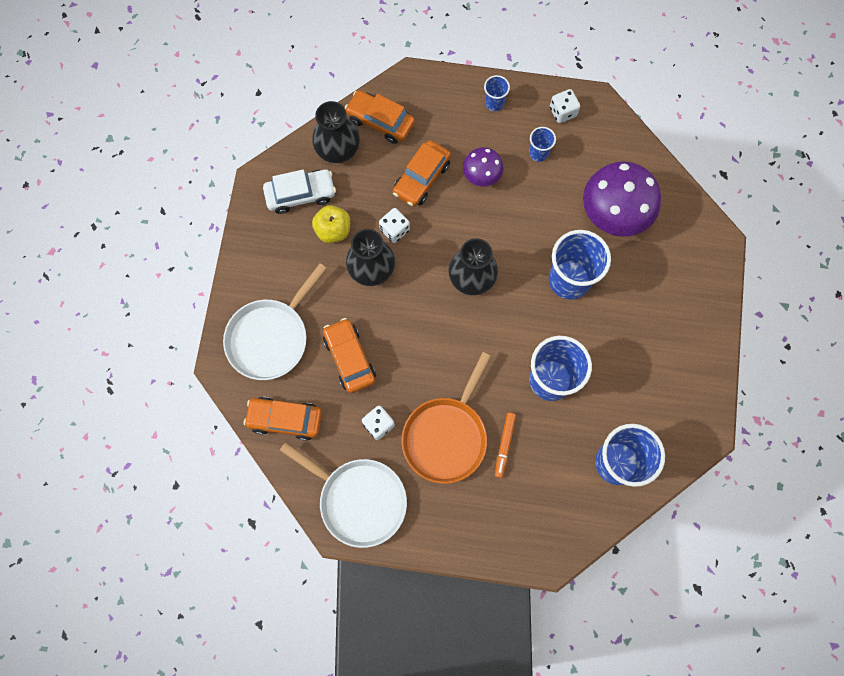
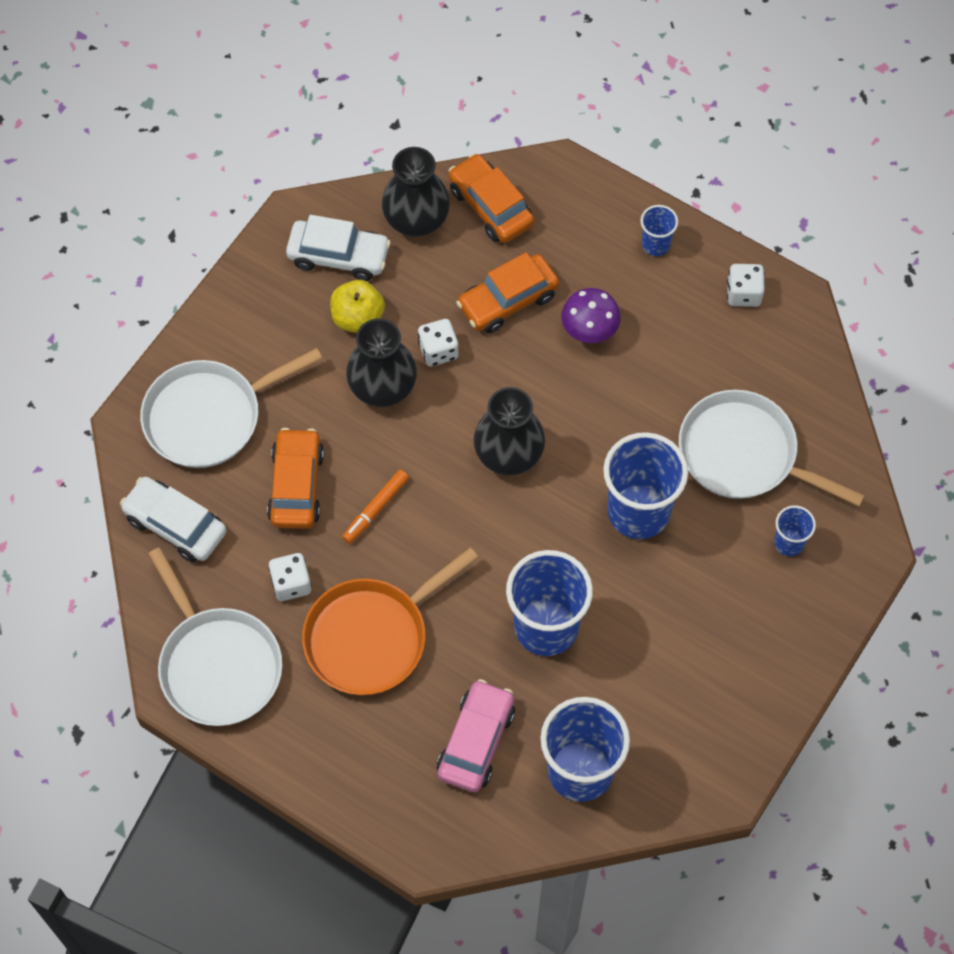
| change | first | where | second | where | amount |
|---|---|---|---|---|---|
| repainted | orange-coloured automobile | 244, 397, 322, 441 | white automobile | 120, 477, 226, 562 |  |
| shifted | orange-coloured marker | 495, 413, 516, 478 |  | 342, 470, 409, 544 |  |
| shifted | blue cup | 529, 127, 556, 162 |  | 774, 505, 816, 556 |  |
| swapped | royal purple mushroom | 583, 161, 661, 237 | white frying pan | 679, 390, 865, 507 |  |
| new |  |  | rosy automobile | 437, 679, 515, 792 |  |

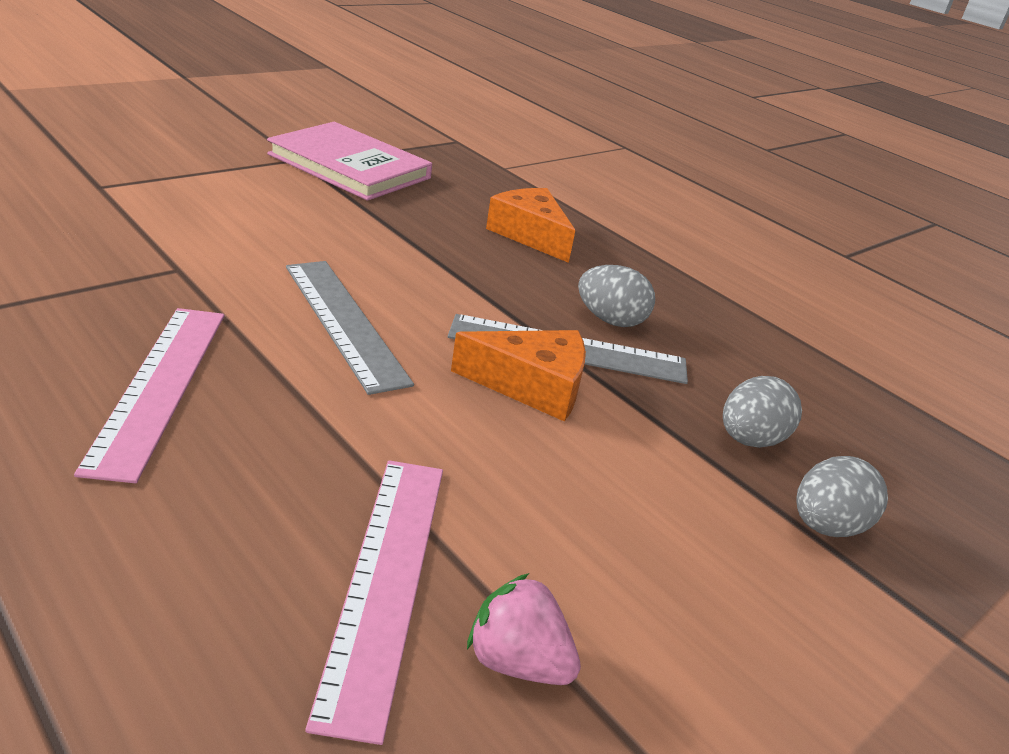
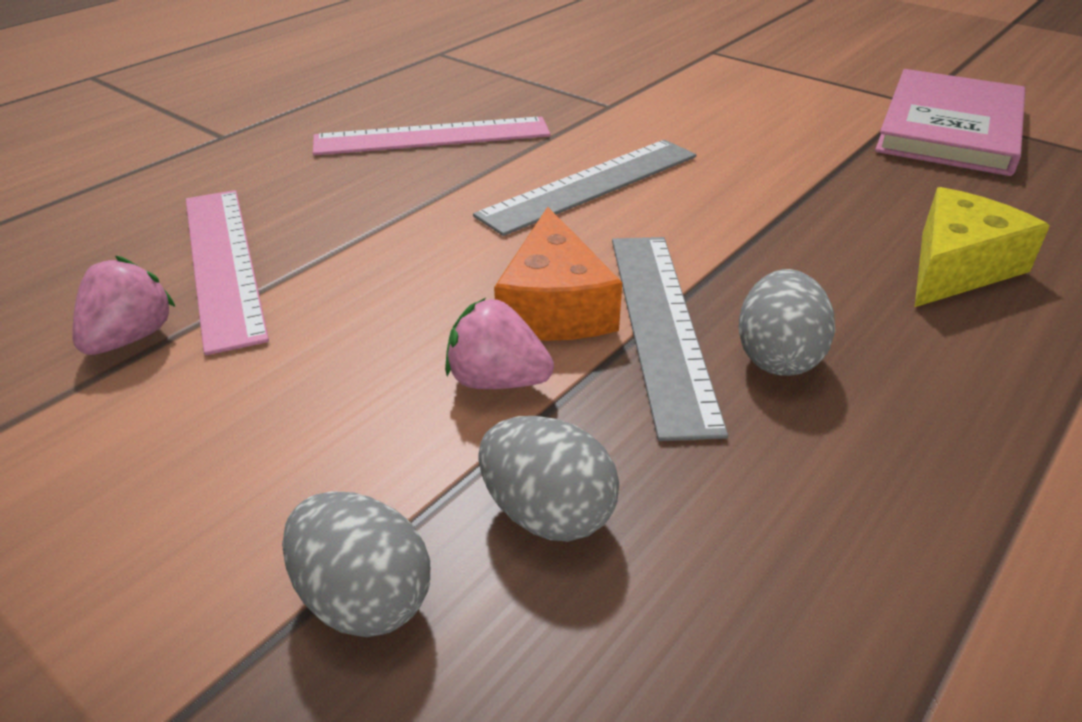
| change | first | where | second | where | amount |
|---|---|---|---|---|---|
| rotated | rosy straightedge | 305, 460, 443, 745 |  | 186, 190, 269, 355 | 75 degrees clockwise |
| repainted | orange-coloured cheese | 486, 188, 575, 263 | yellow cheese | 915, 187, 1050, 307 |  |
| new |  |  | rosy strawberry | 445, 298, 554, 389 |  |

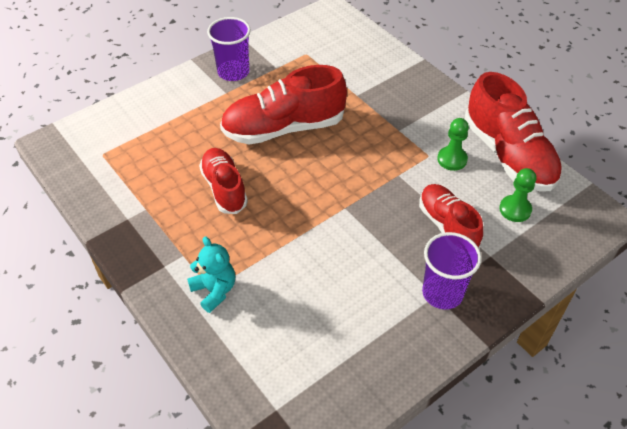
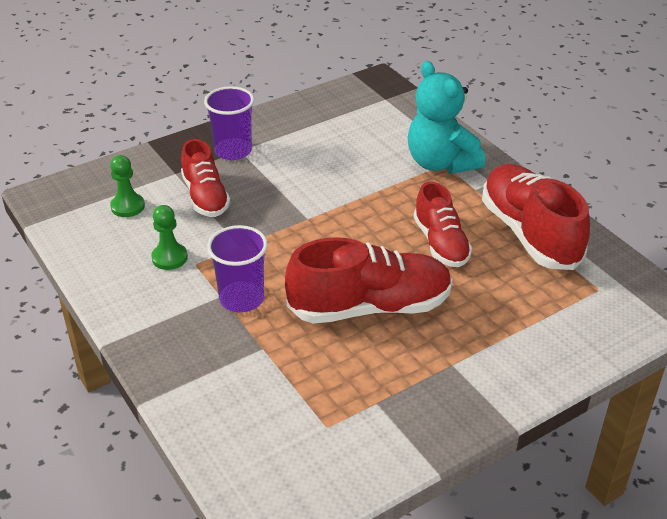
| change | first | where | second | where | amount |
|---|---|---|---|---|---|
| scaled | aqua teddy | 187, 236, 235, 313 |  | 408, 61, 485, 174 | x1.69 |
| shifted | royal purple cup | 207, 17, 251, 81 |  | 207, 225, 268, 313 |  |
| shifted | scarlet sneaker | 465, 72, 562, 191 |  | 482, 164, 590, 270 |  |

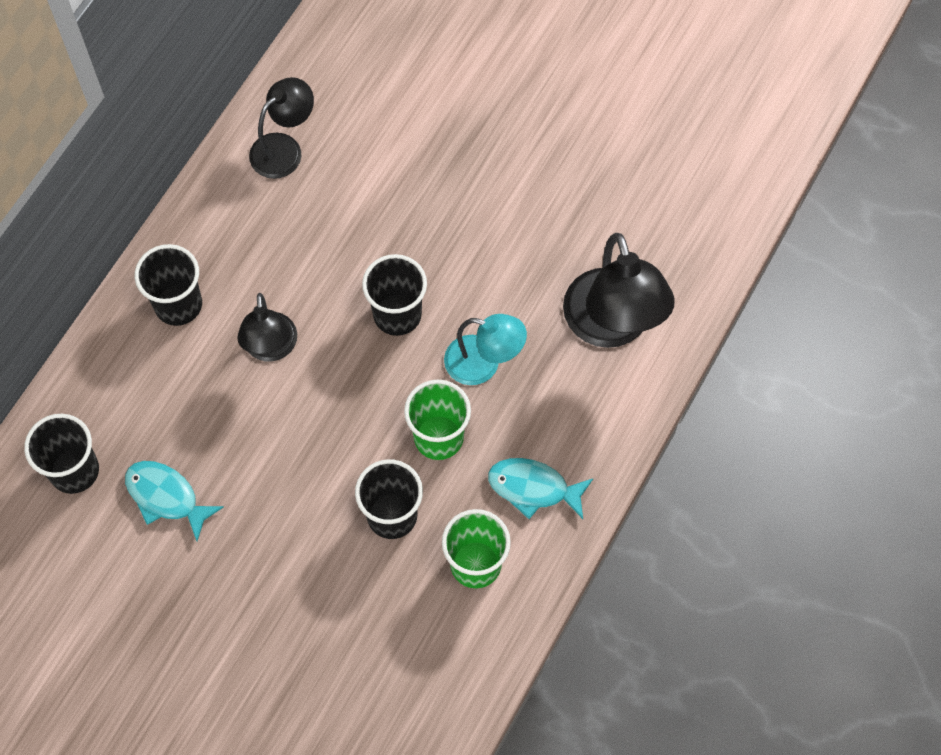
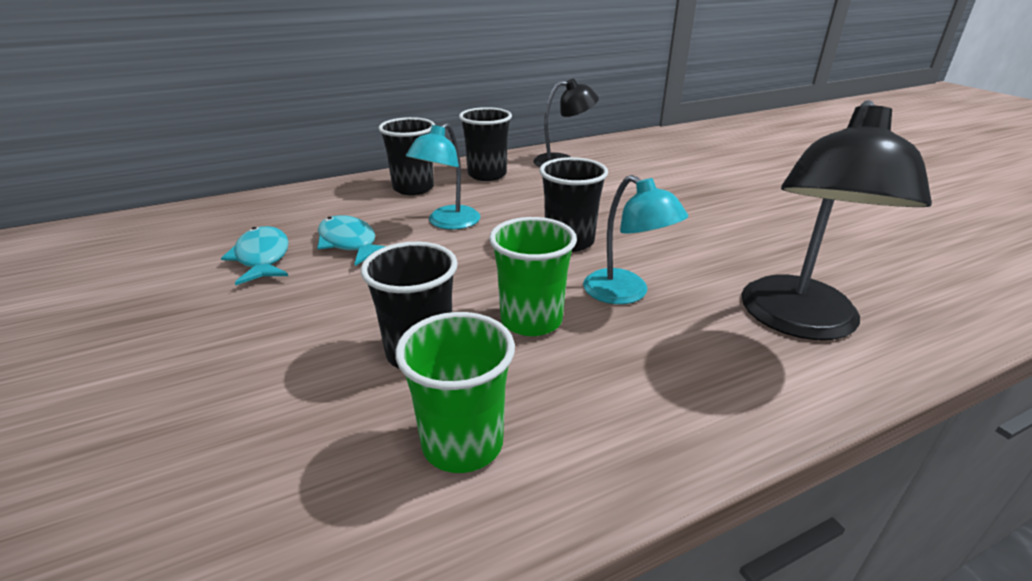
| change | first | where | second | where | amount |
|---|---|---|---|---|---|
| shifted | ebony cup | 24, 414, 99, 494 |  | 459, 107, 512, 181 |  |
| repainted | ebony lamp | 237, 293, 297, 362 | aqua lamp | 406, 123, 480, 230 |  |
| shifted | aqua fish figure | 488, 458, 594, 519 |  | 317, 215, 386, 266 |  |

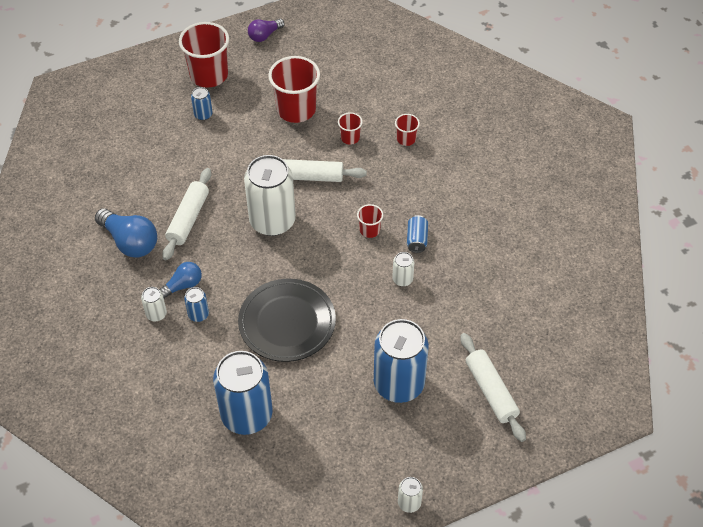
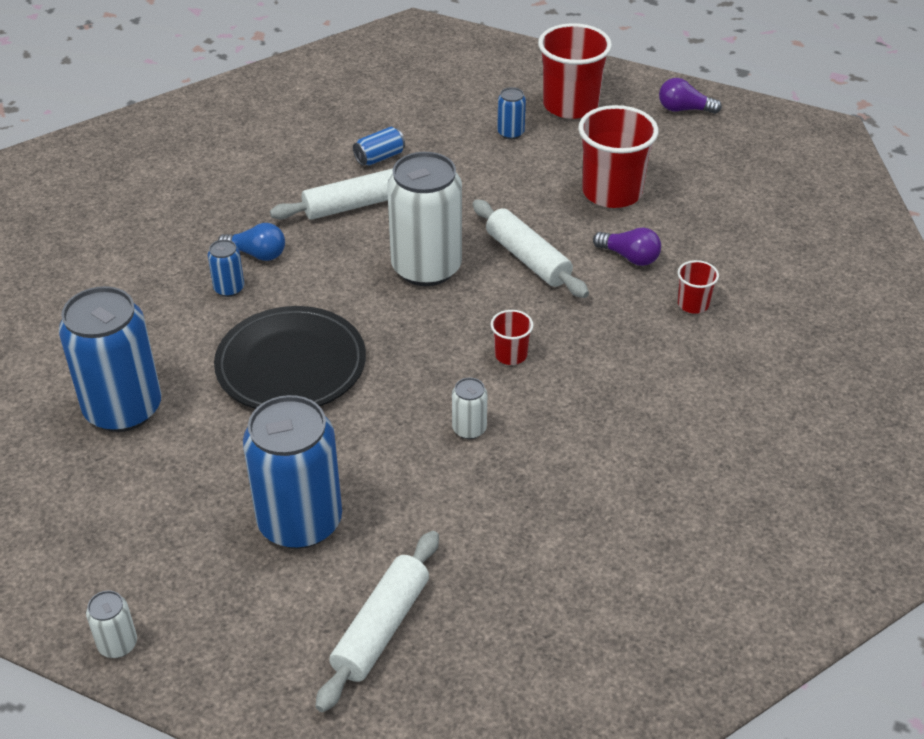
| change | first | where | second | where | amount |
|---|---|---|---|---|---|
| gone | blue lightbulb | 95, 208, 157, 258 |  |  |  |
| gone | white can | 141, 287, 167, 321 |  |  |  |
| swapped | scarlet cup | 338, 112, 363, 145 | royal purple lightbulb | 593, 228, 661, 266 |  |
| shifted | blue can | 407, 215, 428, 253 |  | 353, 127, 405, 166 |  |

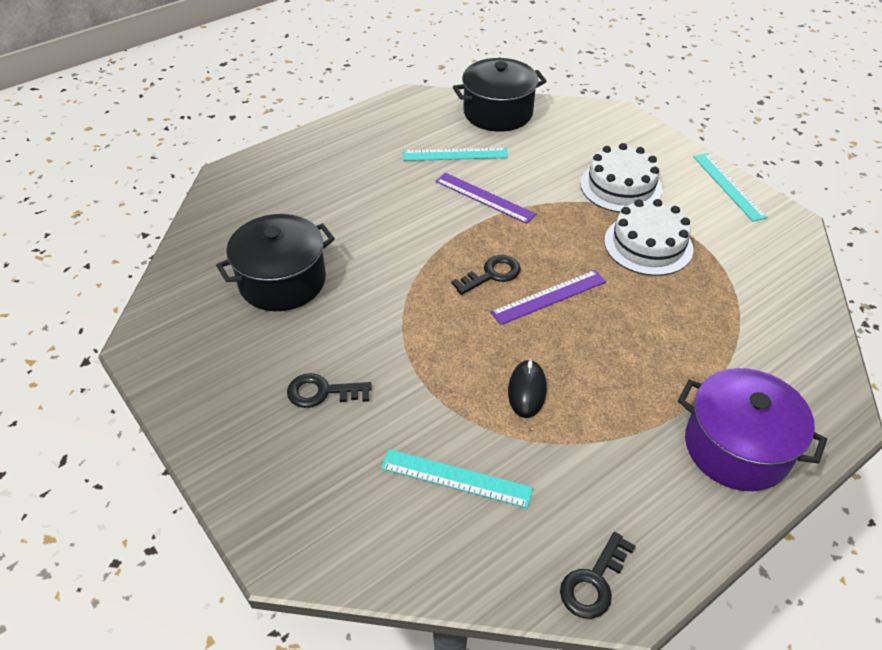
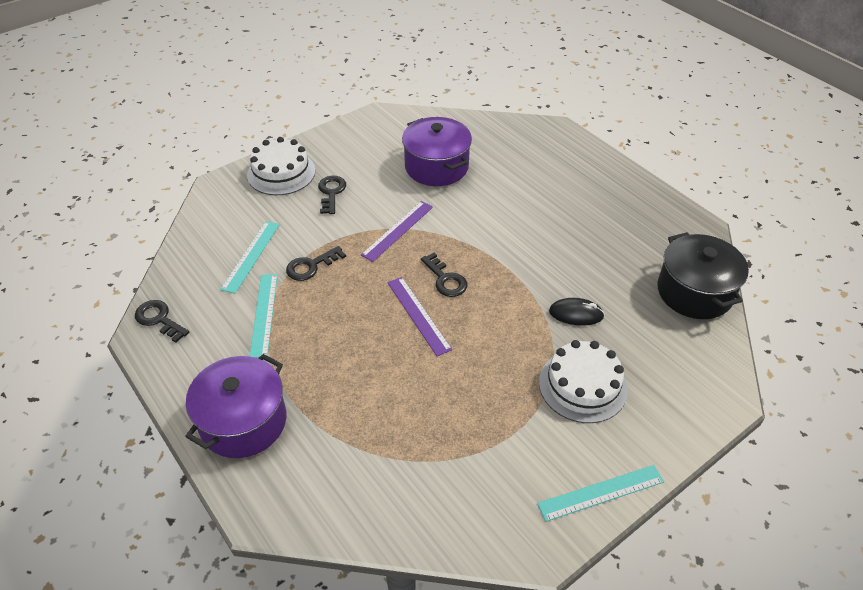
| change | first | where | second | where | amount |
|---|---|---|---|---|---|
| repainted | ebony stockpot | 216, 214, 335, 311 | royal purple stockpot | 402, 117, 472, 186 |  |
| shifted | aqua straightedge | 403, 148, 508, 161 |  | 250, 274, 278, 358 |  |
| shifted | royal purple straightedge | 435, 173, 536, 224 |  | 361, 201, 433, 262 |  |
| shifted | ebony computer mouse | 508, 359, 547, 418 |  | 549, 298, 605, 326 |  |
| shifted | white gateau | 604, 199, 693, 276 |  | 247, 137, 315, 195 |  |
| new |  |  | ebony door key | 286, 246, 346, 281 |  |

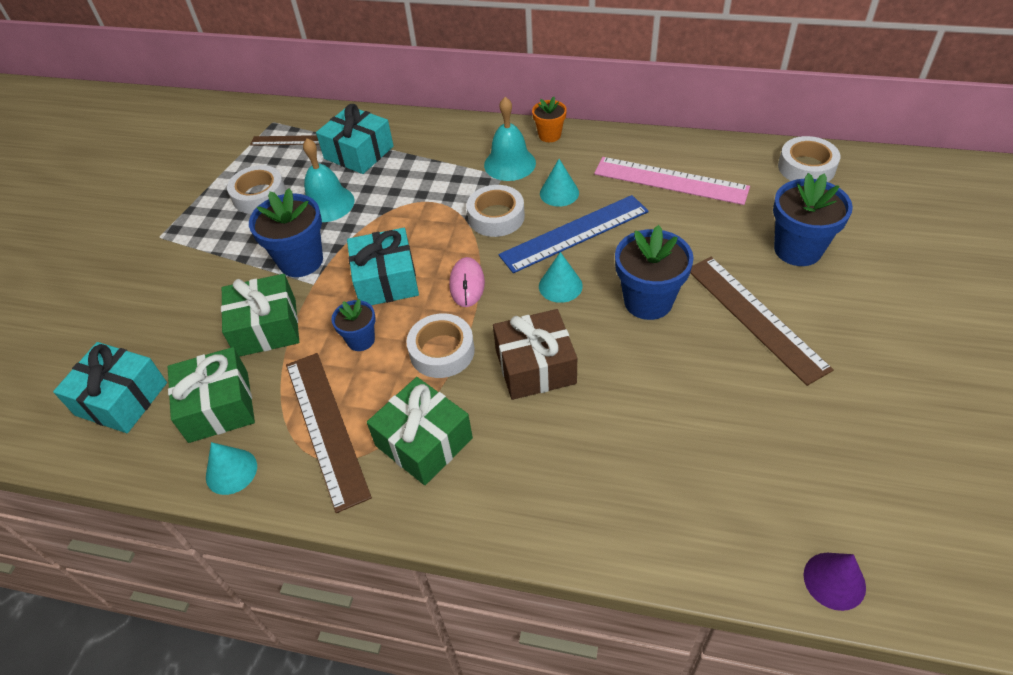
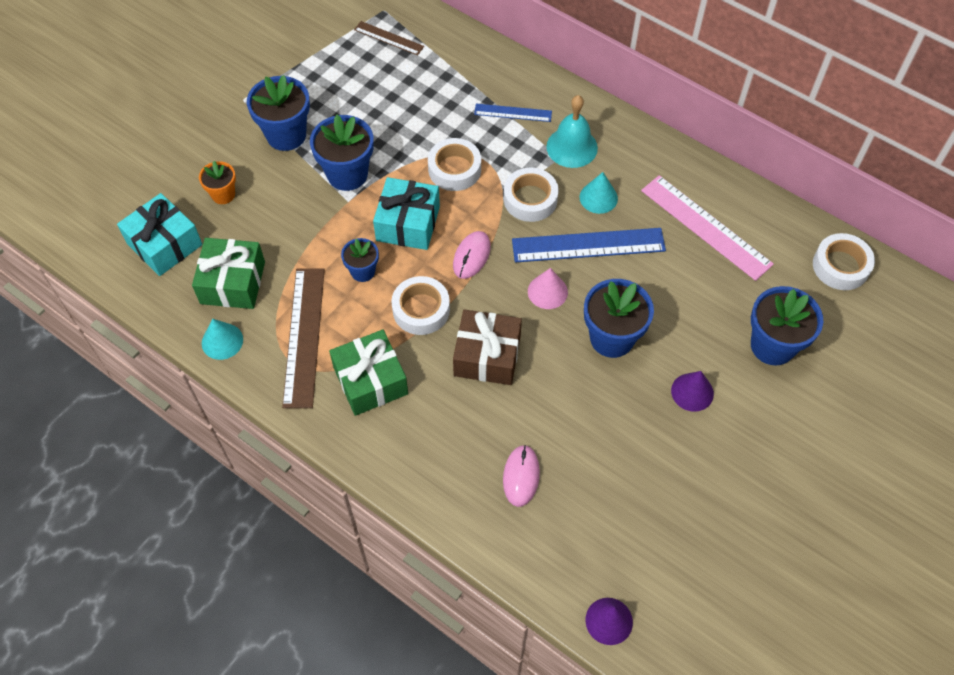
| change | first | where | second | where | amount |
|---|---|---|---|---|---|
| gone | green wrapped gift | 221, 274, 299, 357 |  |  |  |
| shifted | white tape | 227, 165, 286, 214 |  | 428, 138, 481, 191 |  |
| gone | aqua hand bell | 303, 138, 354, 222 |  |  |  |
| gone | aqua wrapped gift | 316, 104, 394, 174 |  |  |  |
| shifted | orange-coloured flower pot | 532, 97, 567, 142 |  | 199, 161, 236, 204 |  |
| repainted | aqua cone | 539, 252, 583, 303 | rosy cone | 528, 268, 568, 309 |  |
| swapped | brown straightedge | 690, 257, 834, 386 | royal purple cone | 671, 371, 714, 412 |  |
| new |  |  | blue flower pot | 247, 75, 310, 151 |  |
| new |  |  | blue straightedge | 474, 104, 552, 122 |  |
| new |  |  | rosy computer mouse | 503, 445, 540, 507 |  |

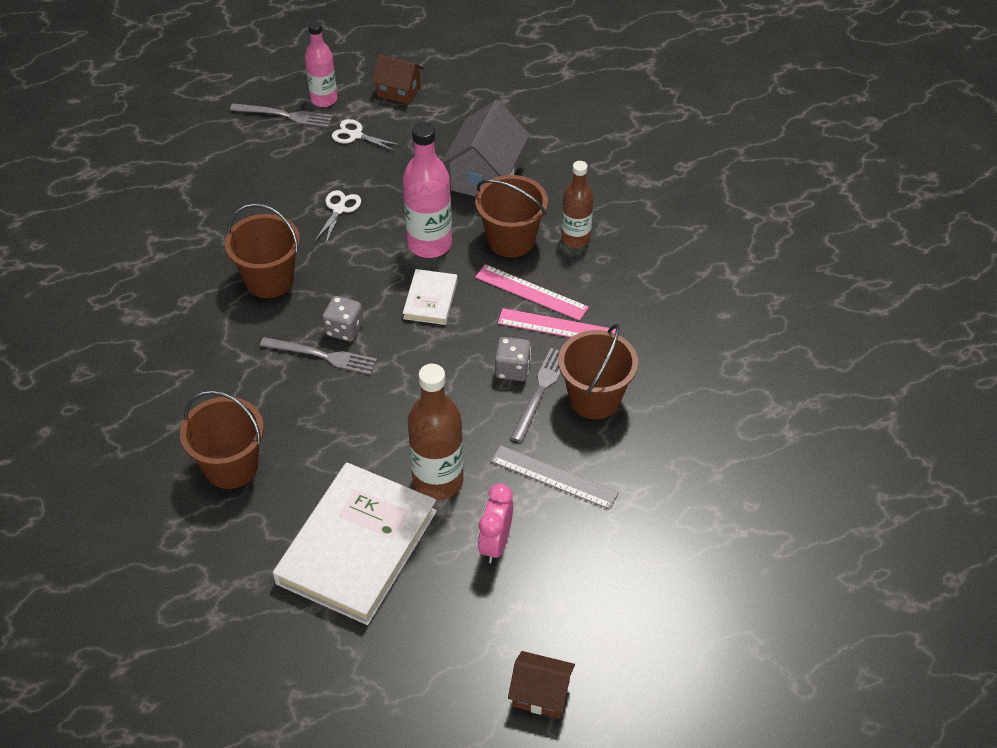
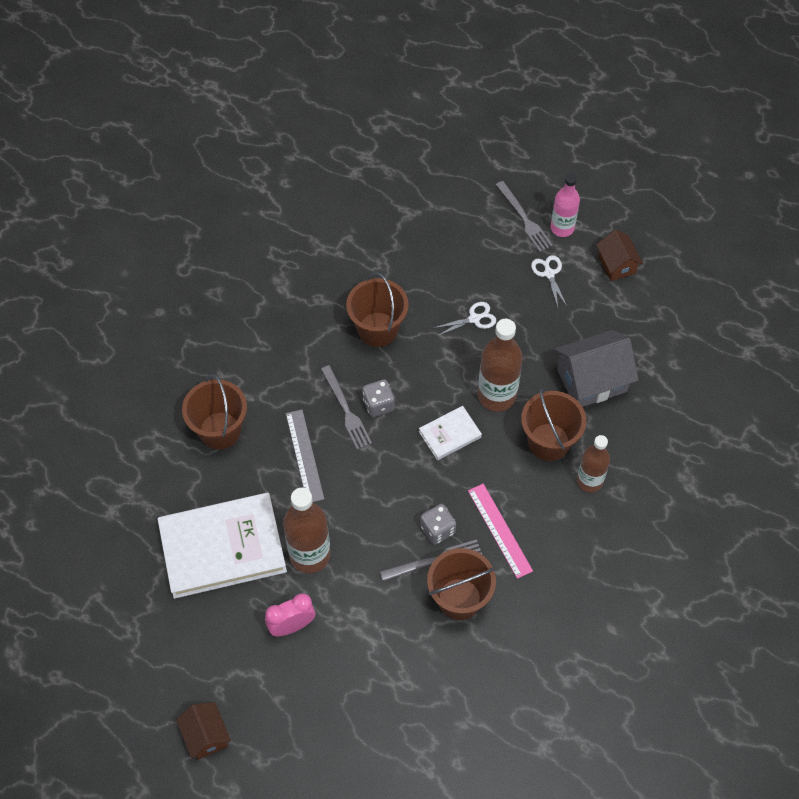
| change | first | where | second | where | amount |
|---|---|---|---|---|---|
| repainted | rosy bottle | 403, 122, 452, 258 | brown bottle | 478, 319, 523, 412 |  |
| gone | rosy straightedge | 475, 264, 589, 321 |  |  |  |
| shifted | gray straightedge | 491, 445, 619, 510 |  | 286, 410, 324, 502 |  |

